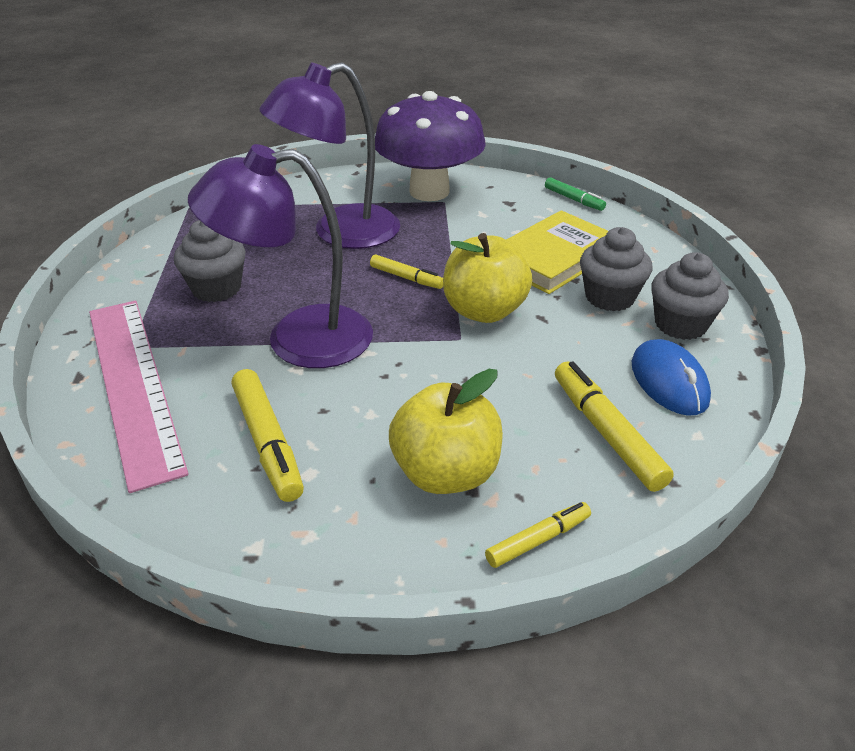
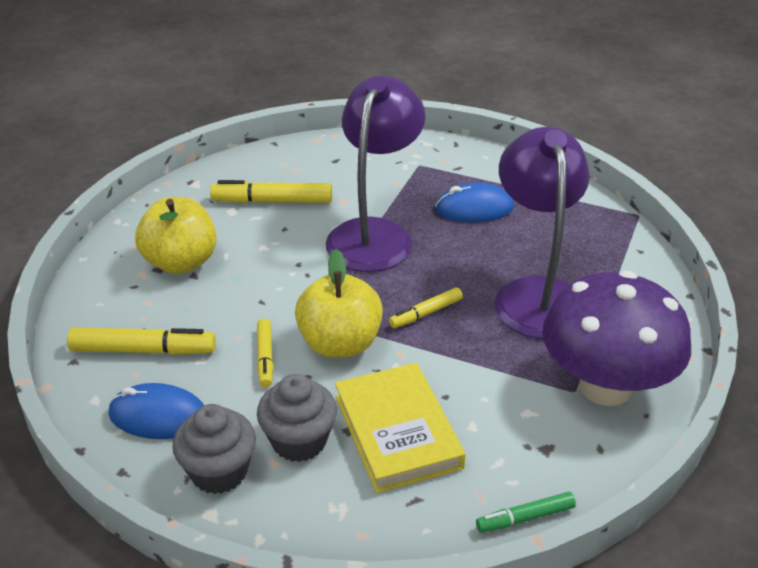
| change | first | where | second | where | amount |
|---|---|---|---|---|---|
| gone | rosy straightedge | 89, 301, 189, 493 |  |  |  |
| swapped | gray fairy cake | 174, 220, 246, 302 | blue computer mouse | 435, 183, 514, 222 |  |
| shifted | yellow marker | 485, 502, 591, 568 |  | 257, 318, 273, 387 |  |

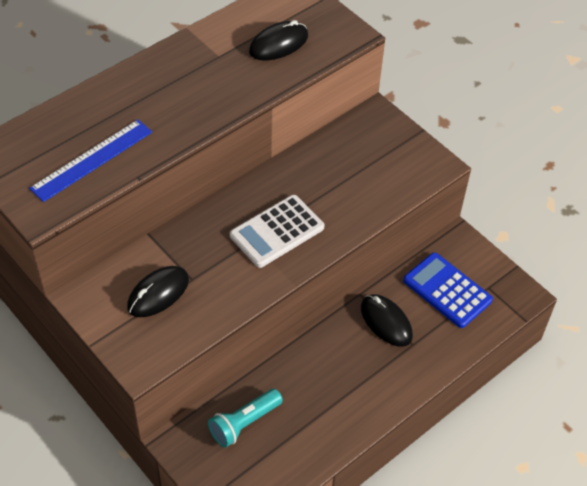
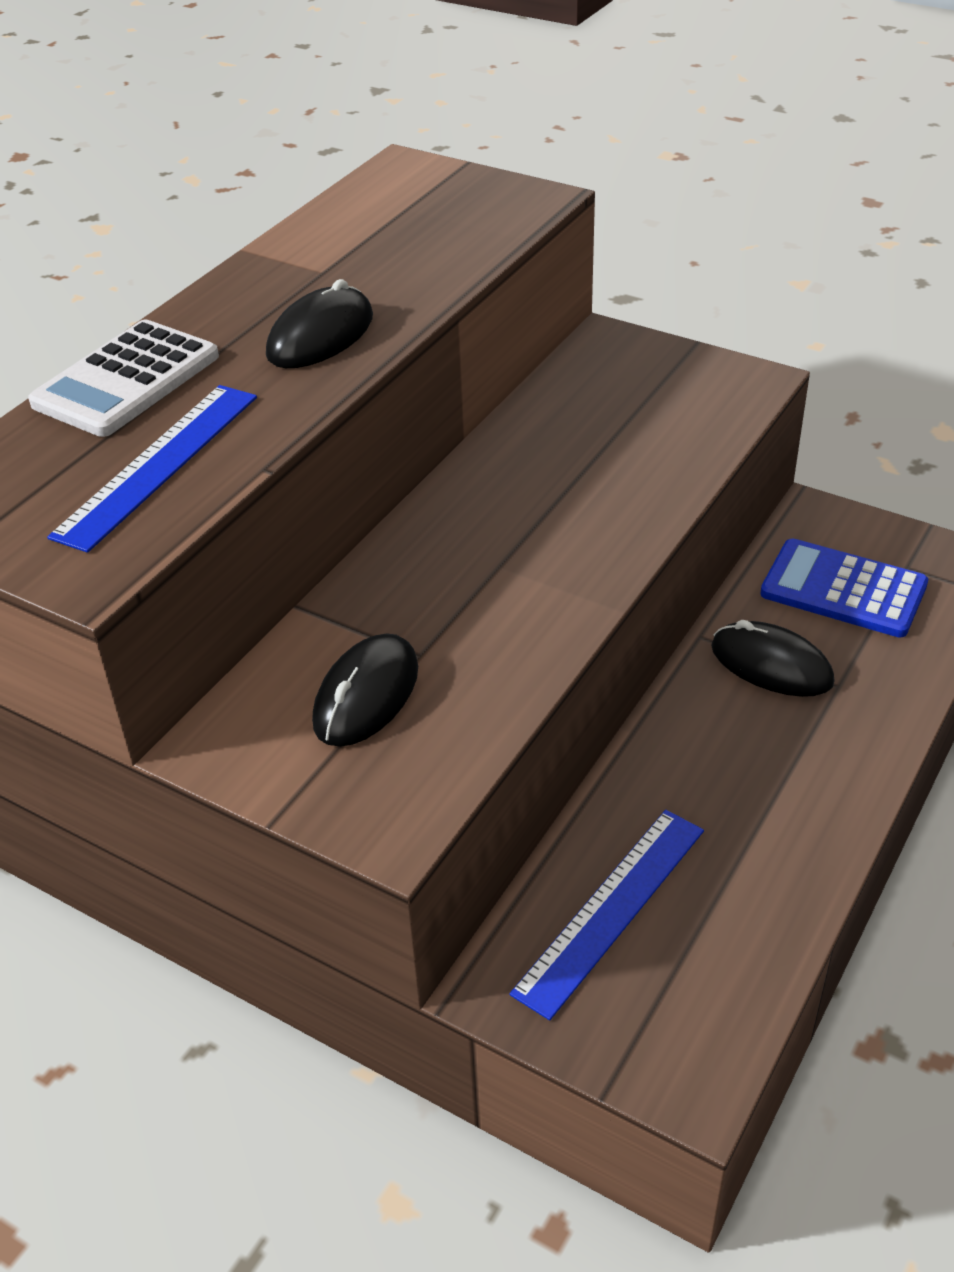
| change | first | where | second | where | amount |
|---|---|---|---|---|---|
| swapped | aqua pocket torch | 208, 389, 283, 448 | blue straightedge | 510, 810, 704, 1021 |  |
| shifted | white calculator | 230, 195, 324, 268 |  | 28, 320, 219, 437 |  |
| shifted | ebony computer mouse | 249, 20, 308, 61 |  | 266, 279, 373, 368 |  |

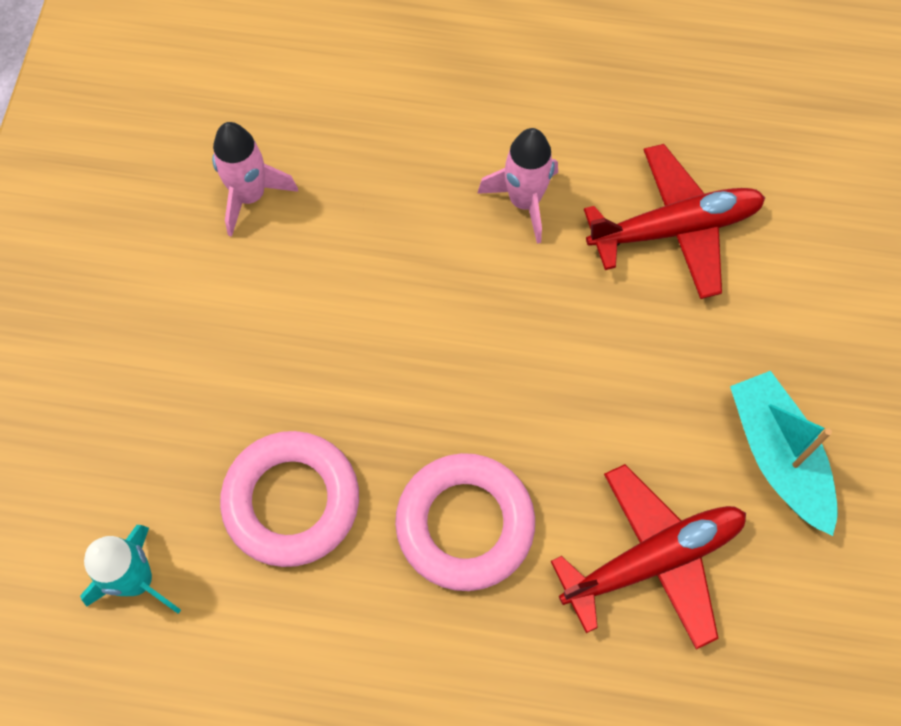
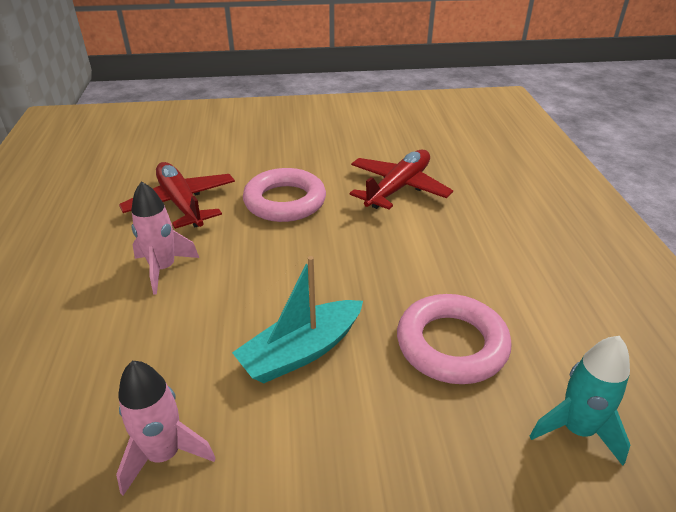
| change | first | where | second | where | amount |
|---|---|---|---|---|---|
| shifted | rosy hoop | 395, 453, 535, 591 |  | 243, 168, 326, 222 |  |
| rotated | scarlet aeroplane | 551, 464, 746, 650 |  | 350, 149, 453, 210 | 75 degrees clockwise |
| shifted | aqua toy boat | 730, 371, 838, 536 |  | 232, 256, 363, 383 |  |

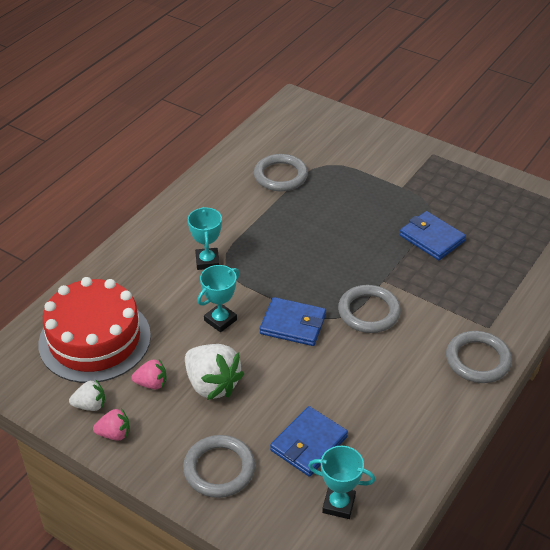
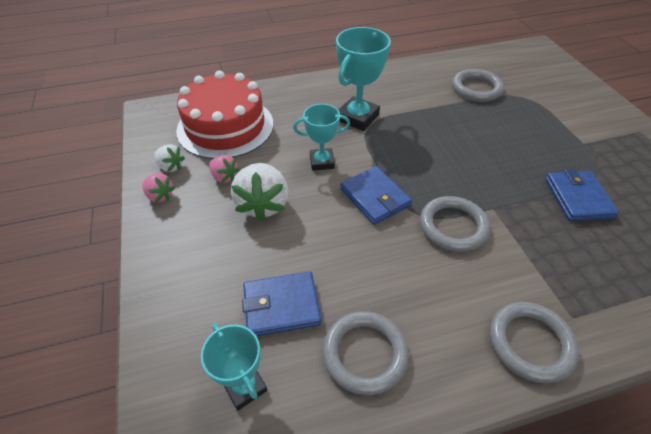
| change | first | where | second | where | amount |
|---|---|---|---|---|---|
| shifted | gray hoop | 183, 435, 255, 498 |  | 323, 311, 409, 395 |  |
| scaled | aqua prize cup | 188, 207, 222, 270 |  | 336, 27, 391, 131 | x1.56 |

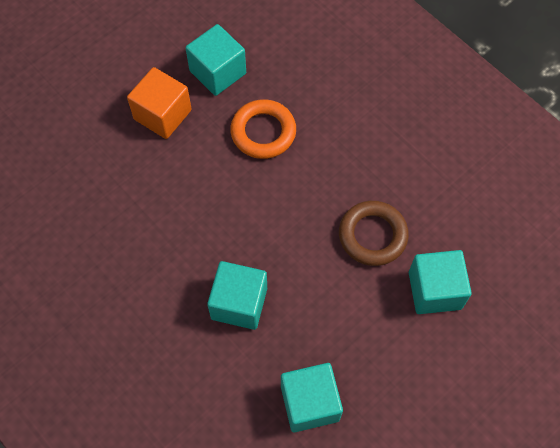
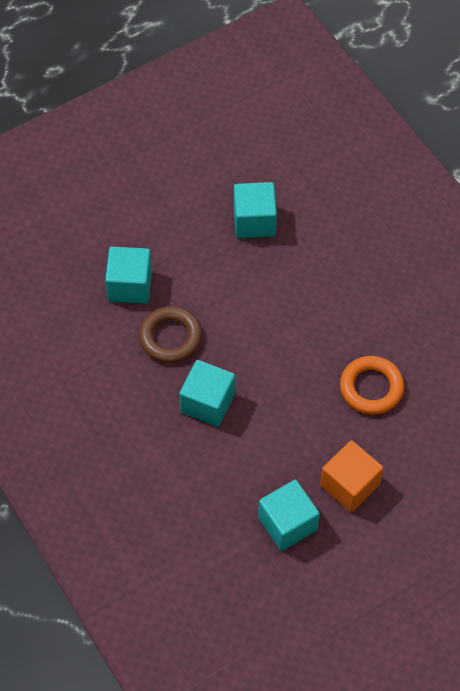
| change | first | where | second | where | amount |
|---|---|---|---|---|---|
| shifted | aqua solid cube | 207, 261, 267, 330 |  | 179, 360, 235, 426 |  |
| shifted | orange-coloured hoop | 230, 99, 296, 159 |  | 340, 356, 405, 415 |  |

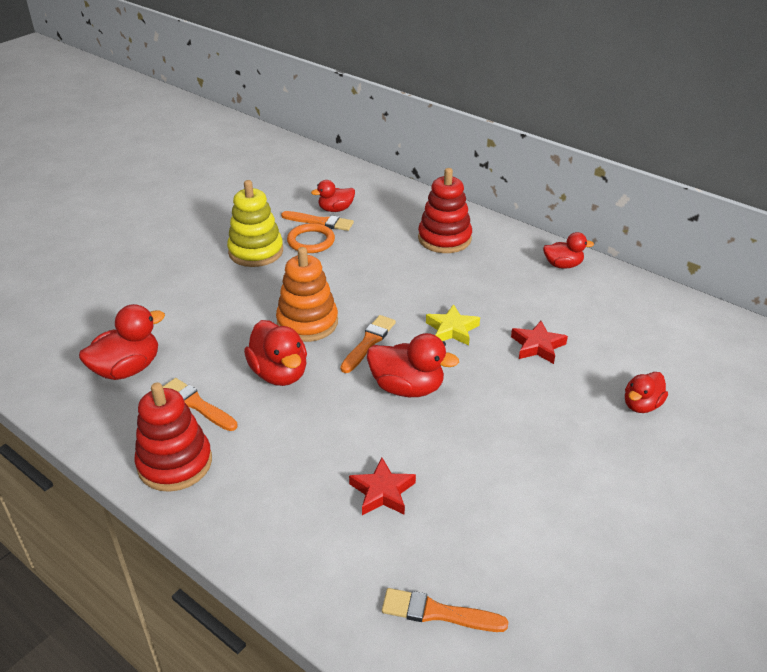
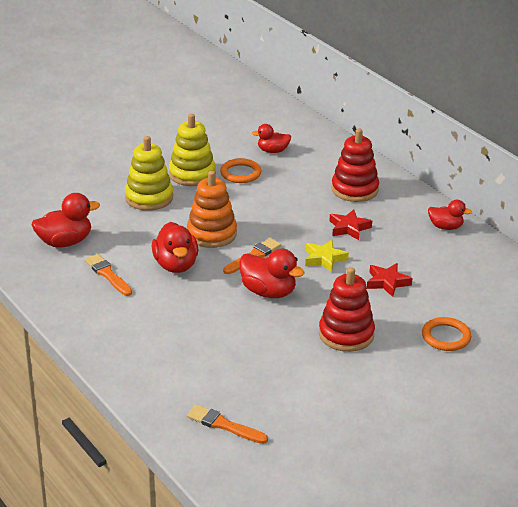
| change | first | where | second | where | amount |
|---|---|---|---|---|---|
| shifted | scarlet stacking rings | 134, 382, 212, 492 |  | 319, 267, 375, 352 |  |
| gone | orange-coloured paintbrush | 281, 211, 354, 231 |  |  |  |
| shifted | scarlet five-pointed star | 349, 458, 416, 515 |  | 330, 209, 372, 240 |  |
| swapped | scarlet rubber duck | 625, 372, 668, 413 | orange-coloured hoop | 422, 317, 471, 351 |  |
| new |  |  | yellow stacking rings | 125, 136, 173, 211 |  |

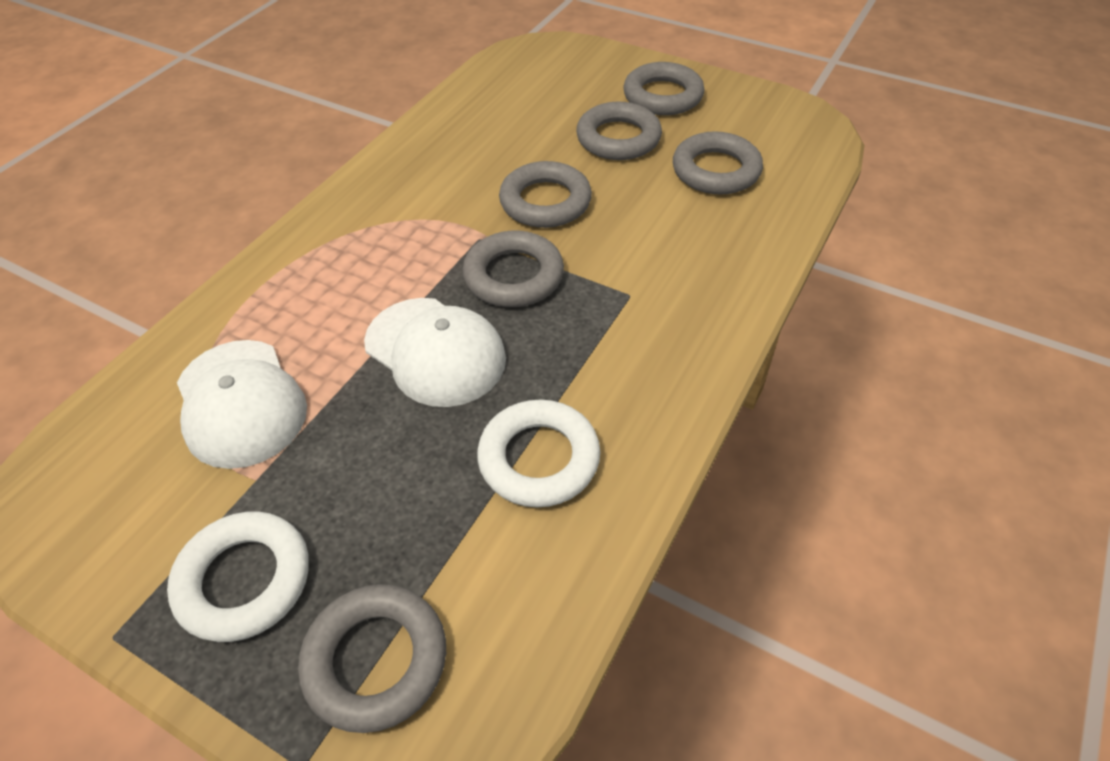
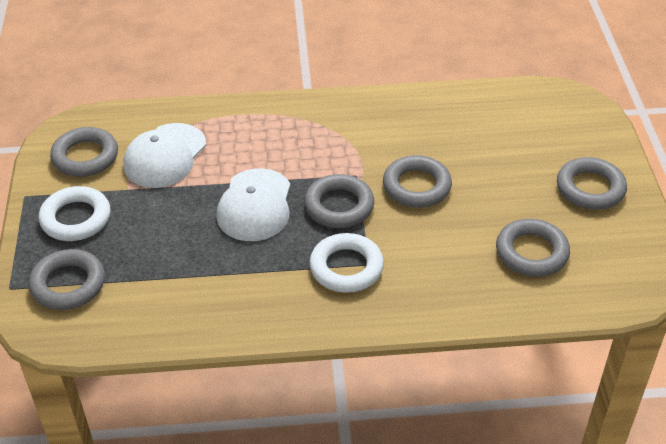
| change | first | where | second | where | amount |
|---|---|---|---|---|---|
| shifted | white hoop | 477, 399, 600, 507 |  | 309, 233, 384, 293 |  |
| shifted | gray hoop | 576, 102, 662, 160 |  | 50, 127, 118, 177 |  |

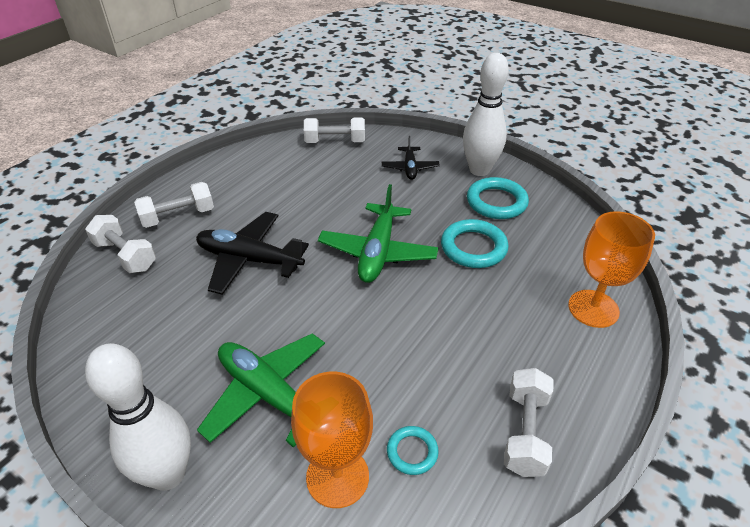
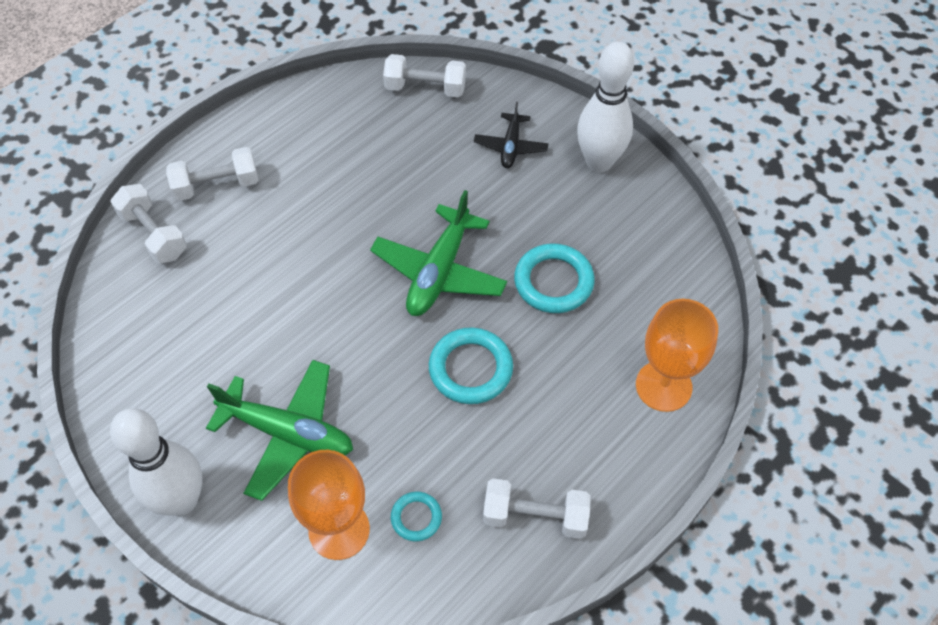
| change | first | where | second | where | amount |
|---|---|---|---|---|---|
| gone | ebony aeroplane | 196, 212, 309, 295 |  |  |  |
| rotated | green aeroplane | 197, 333, 325, 447 |  | 206, 360, 353, 501 | 150 degrees clockwise |
| shifted | aqua hoop | 467, 177, 529, 219 |  | 429, 327, 513, 404 |  |
| rotated | white hand weight | 504, 368, 554, 477 |  | 483, 478, 591, 539 | 75 degrees clockwise |

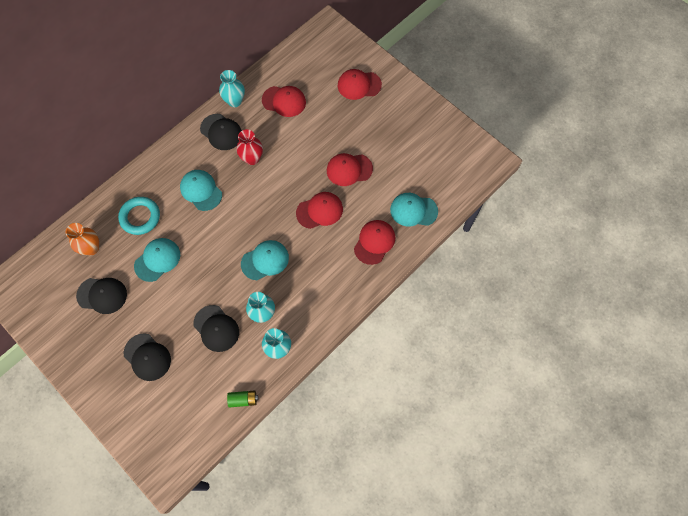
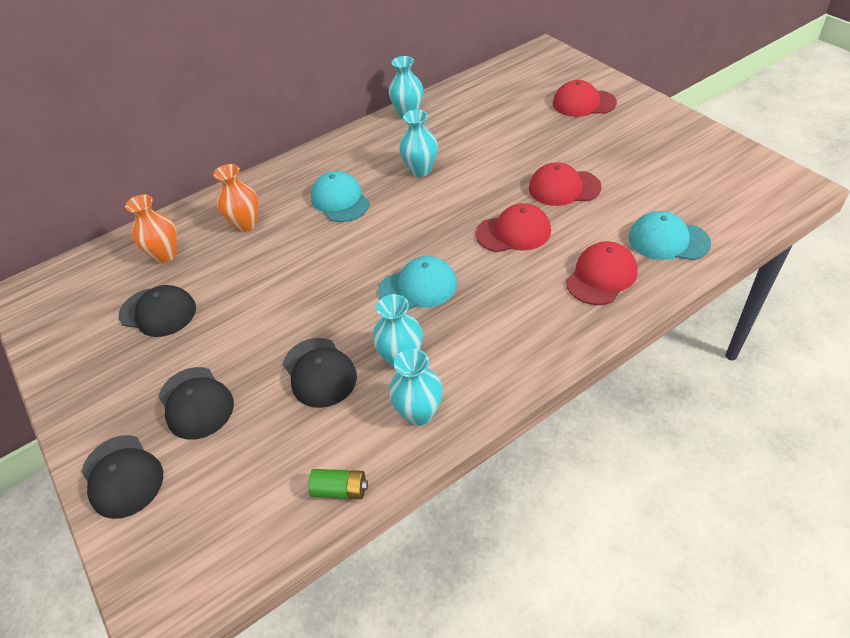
| change | first | where | second | where | amount |
|---|---|---|---|---|---|
| swapped | aqua hoop | 118, 197, 160, 235 | orange-coloured vase | 213, 164, 259, 232 |  |
| gone | aqua cap | 134, 238, 180, 282 |  |  |  |
| shifted | ebony cap | 200, 114, 242, 150 |  | 81, 435, 163, 519 |  |
| repainted | scarlet vase | 237, 129, 263, 165 | aqua vase | 399, 109, 438, 177 |  |
| gone | scarlet cap | 262, 86, 306, 117 |  |  |  |

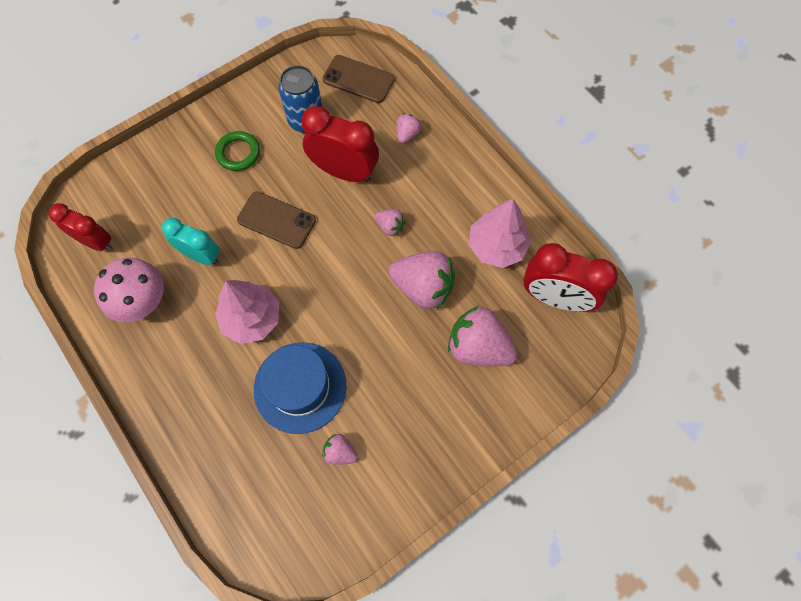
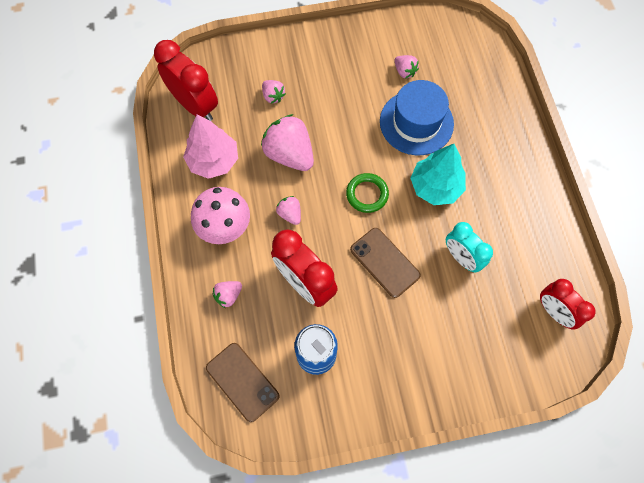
| change | first | where | second | where | amount |
|---|---|---|---|---|---|
| shifted | rosy mushroom | 94, 258, 164, 322 |  | 191, 187, 250, 244 |  |
| shifted | green hoop | 215, 131, 260, 171 |  | 346, 173, 389, 213 |  |
| repainted | rosy tree | 215, 280, 279, 344 | aqua tree | 410, 144, 466, 205 |  |
| scaled | rosy strawberry | 448, 306, 517, 366 |  | 262, 80, 286, 103 | x0.49 |

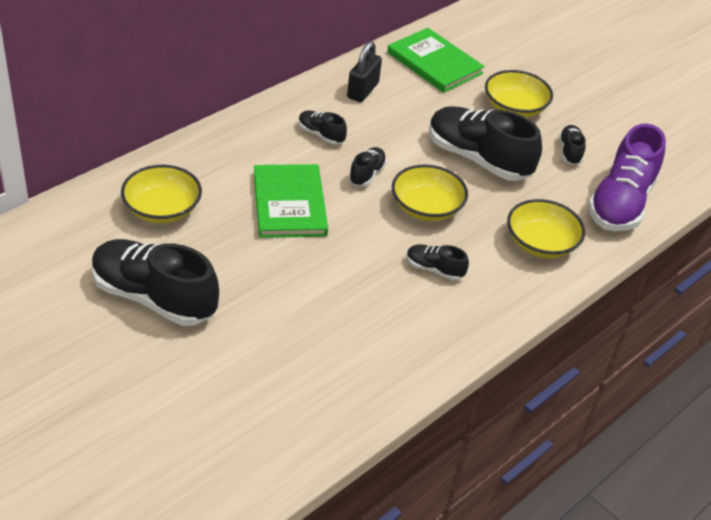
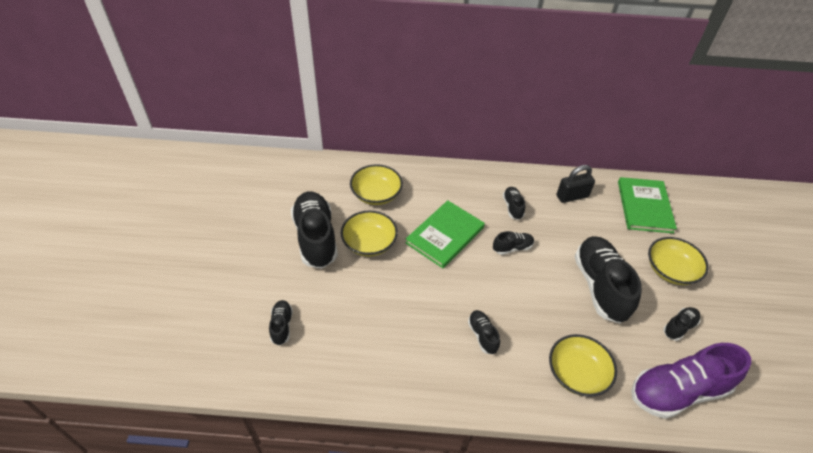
| change | first | where | second | where | amount |
|---|---|---|---|---|---|
| shifted | yellow deep dish | 392, 165, 468, 221 |  | 341, 210, 398, 257 |  |
| new |  |  | ebony sneaker | 269, 300, 293, 346 |  |

